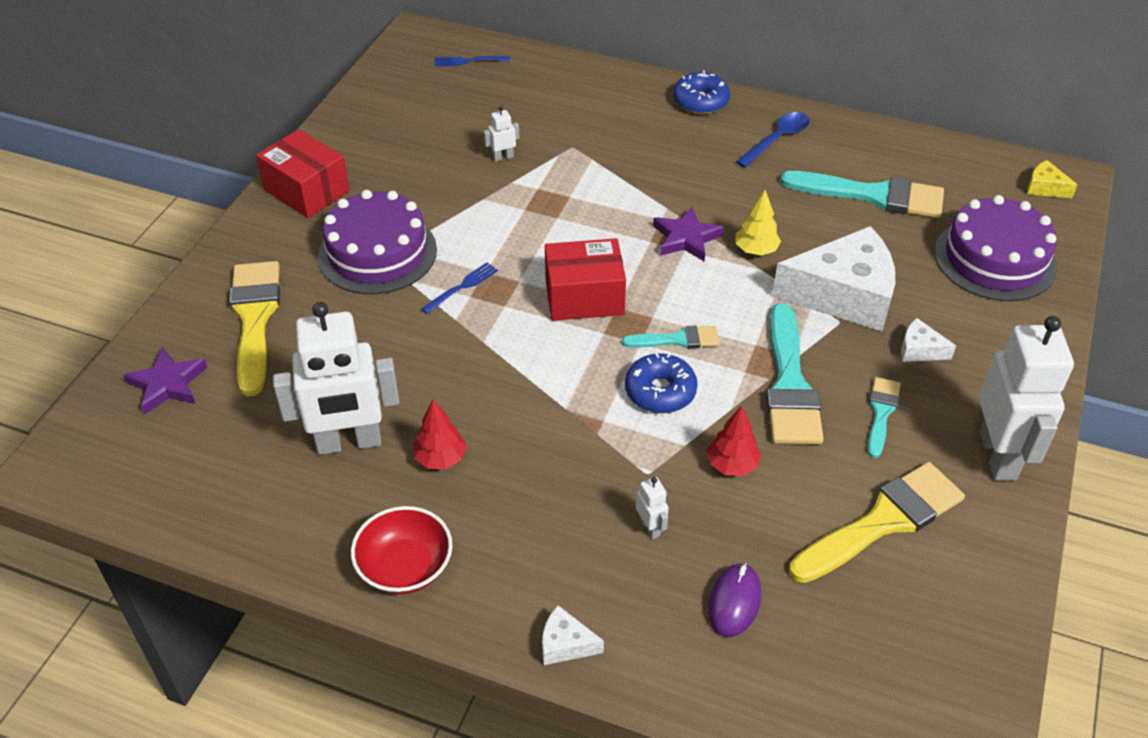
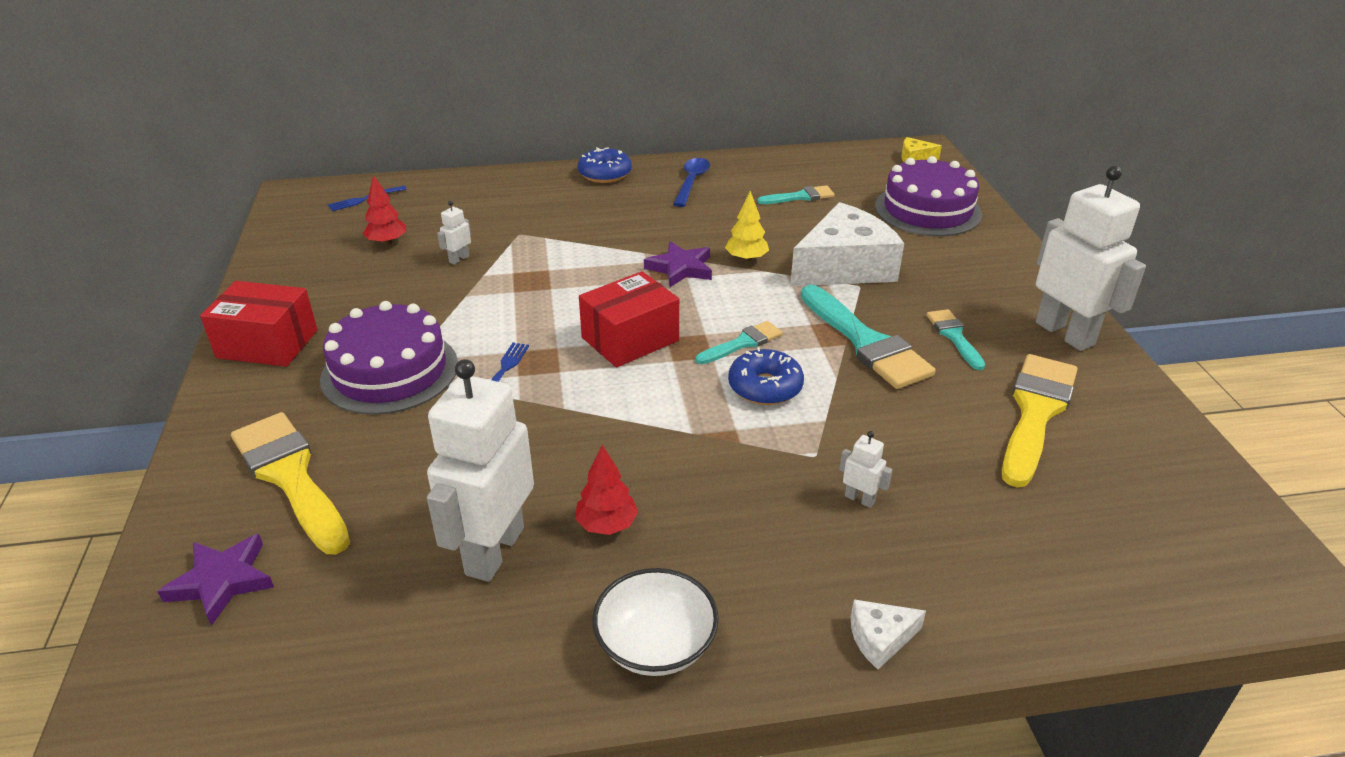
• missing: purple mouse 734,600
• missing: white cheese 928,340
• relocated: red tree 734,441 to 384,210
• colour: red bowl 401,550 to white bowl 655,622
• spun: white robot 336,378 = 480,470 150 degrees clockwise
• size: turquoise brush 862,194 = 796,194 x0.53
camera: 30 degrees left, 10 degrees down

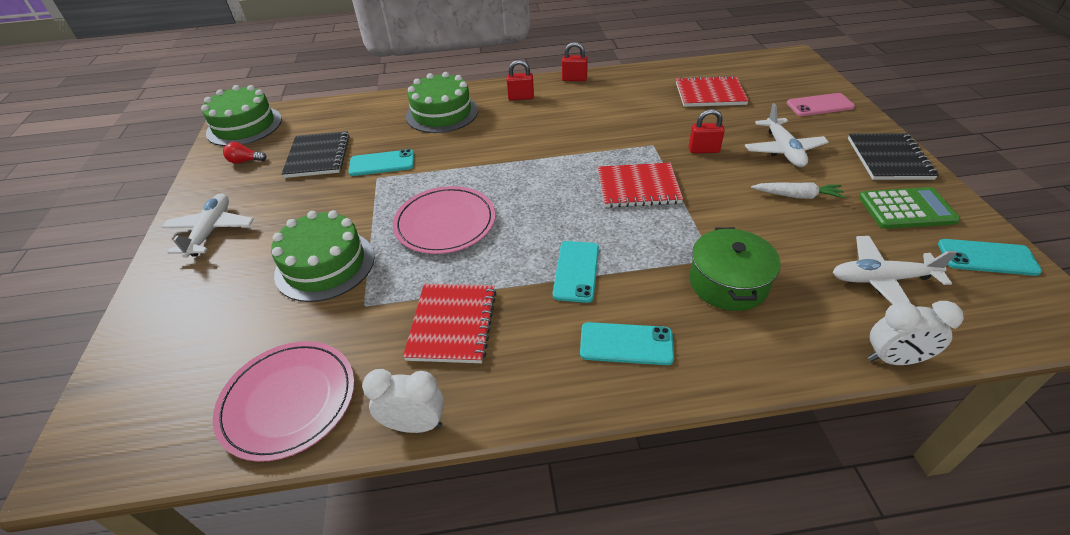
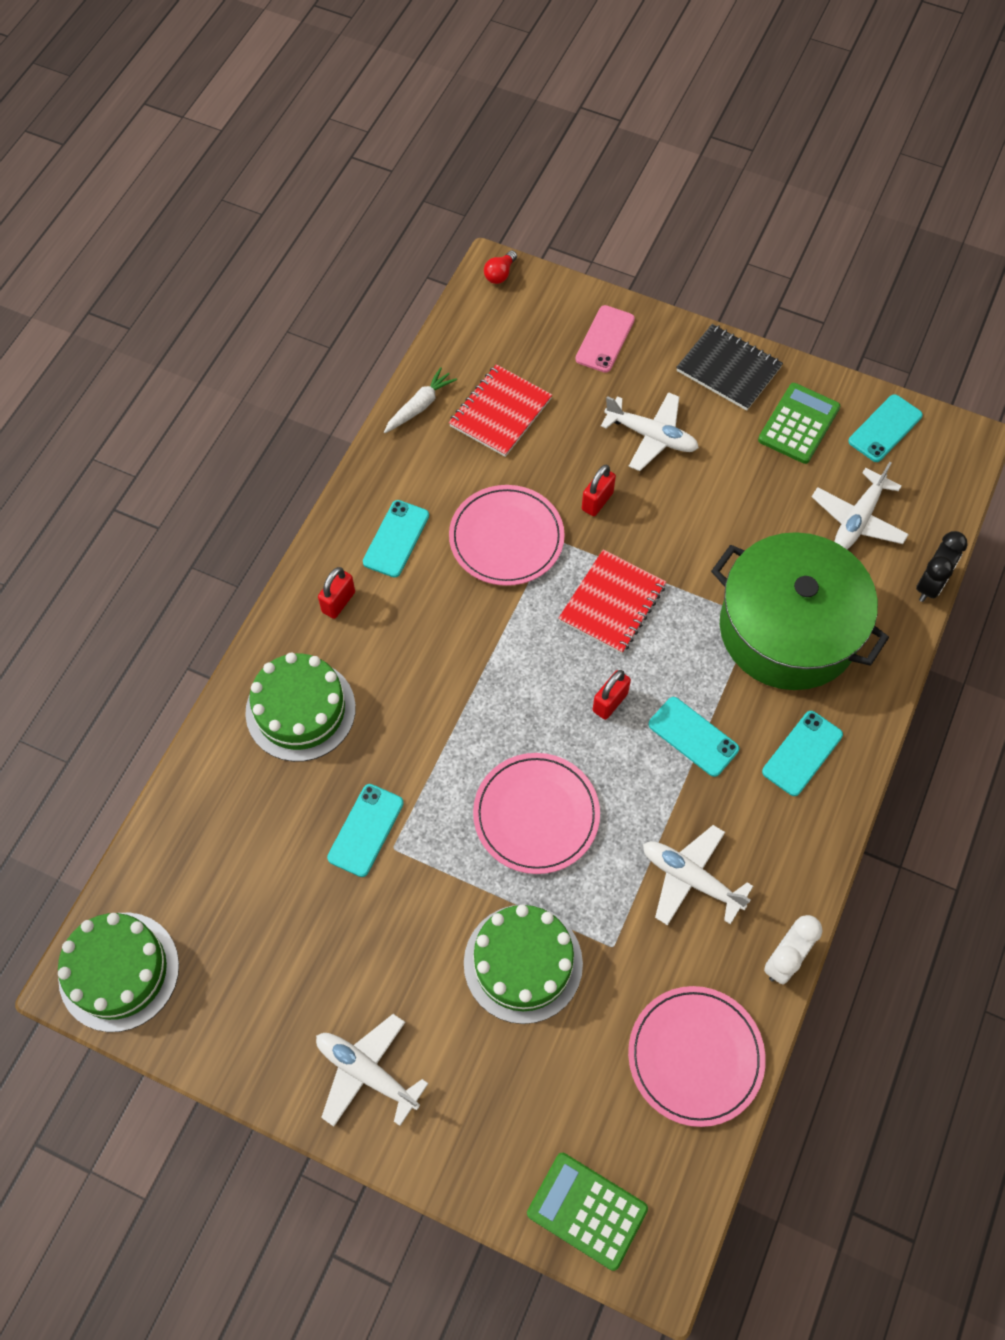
• missing: black notebook 316,154
• appeared: turquoise phone 396,538
• appeared: pink plate 507,535
• appeared: green calculator 587,1212
• relocated: red light bulb 245,153 to 500,267
• relocated: red padlock 575,61 to 612,695
• relocated: white carrot 798,190 to 420,400
• exchanged: red notebook 449,323 to white plane 698,875
• colour: white clock 916,333 to black clock 941,566
• size: green pot 735,269 = 800,611 x1.78
camera: 60 degrees left, 20 degrees up

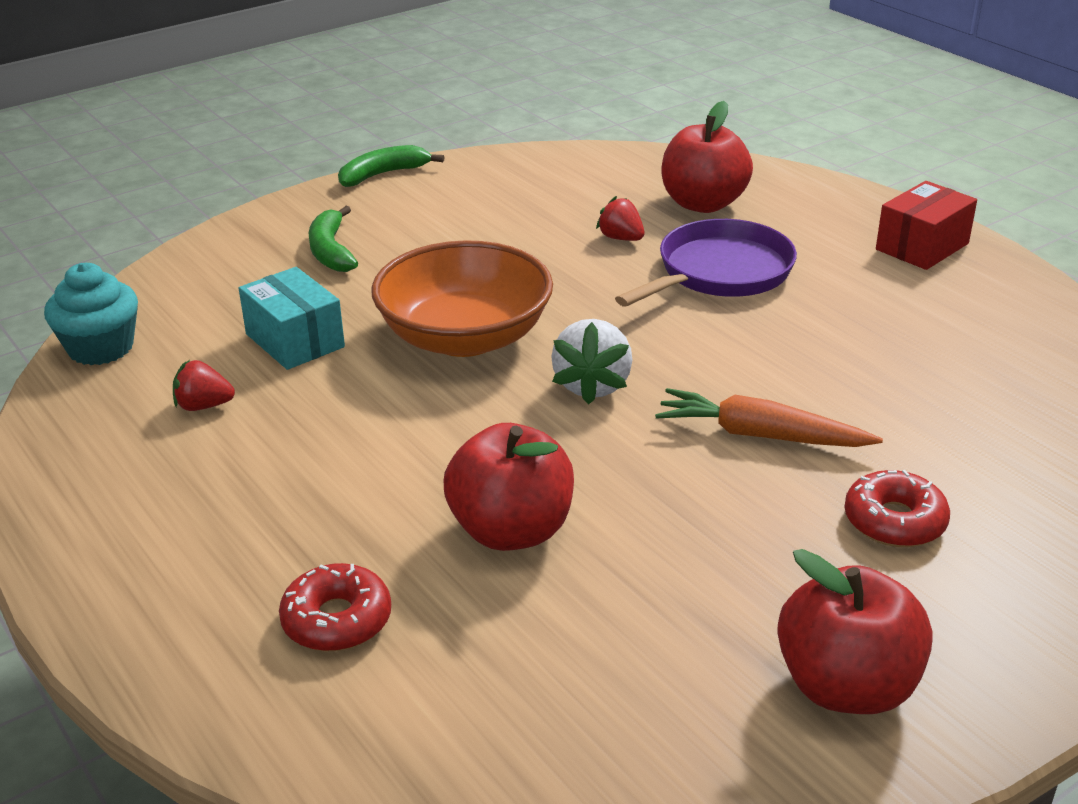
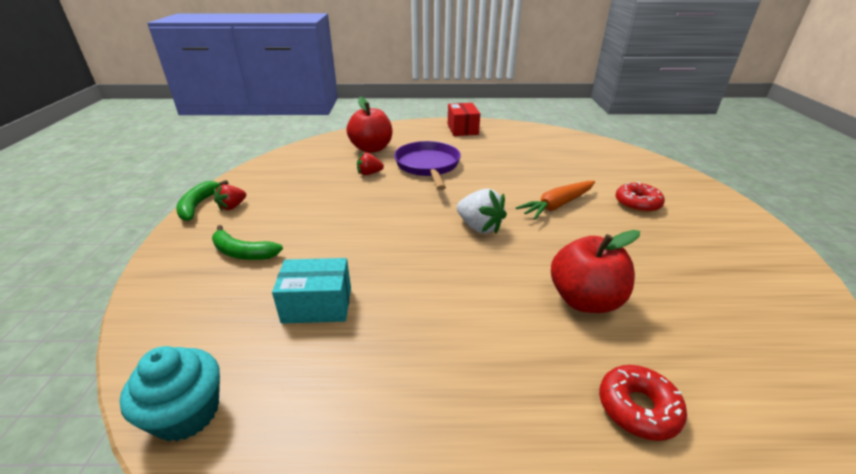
• missing: orange bowl 462,298
• missing: red apple 855,631
• relocated: red strawberry 204,385 to 230,197
camera: 55 degrees left, 0 degrees up

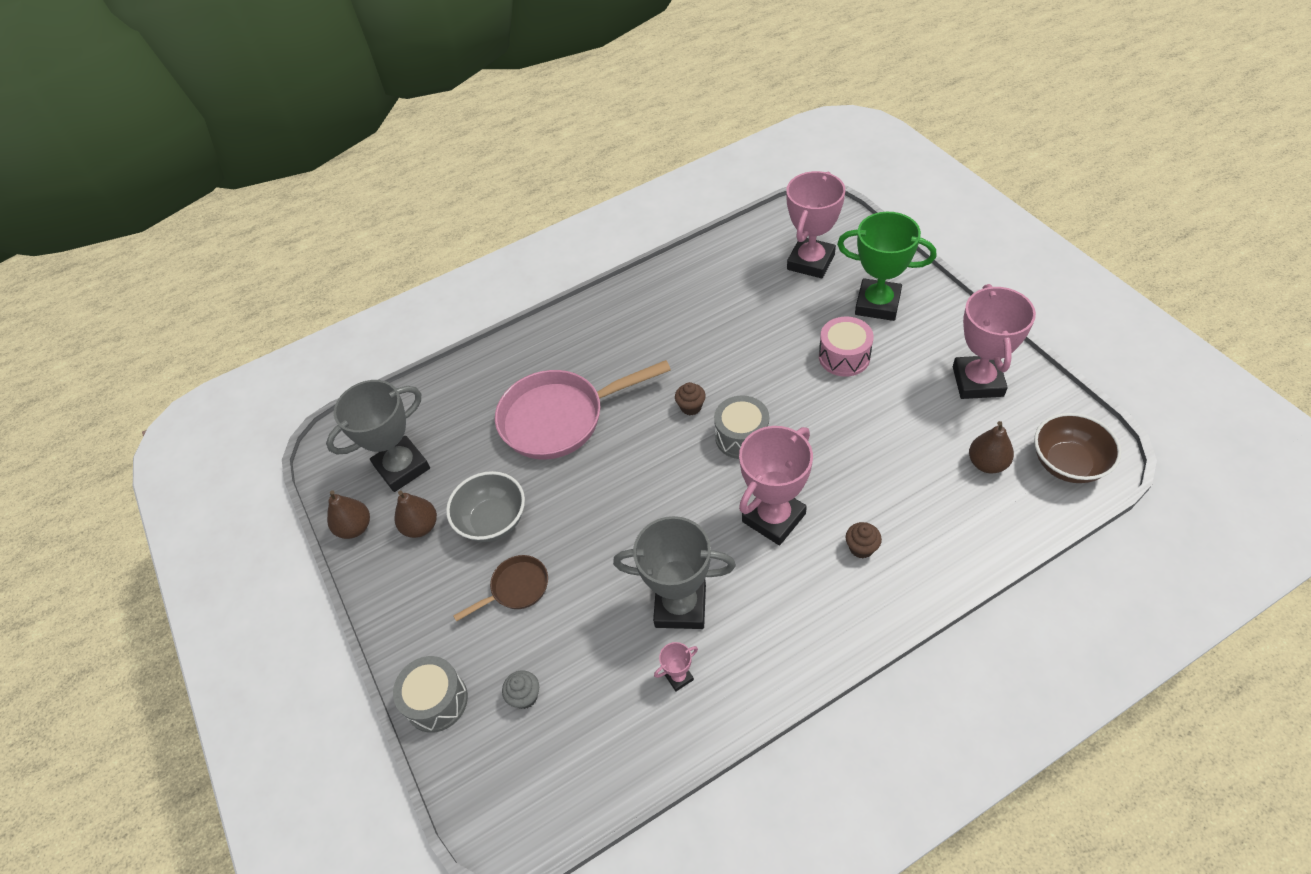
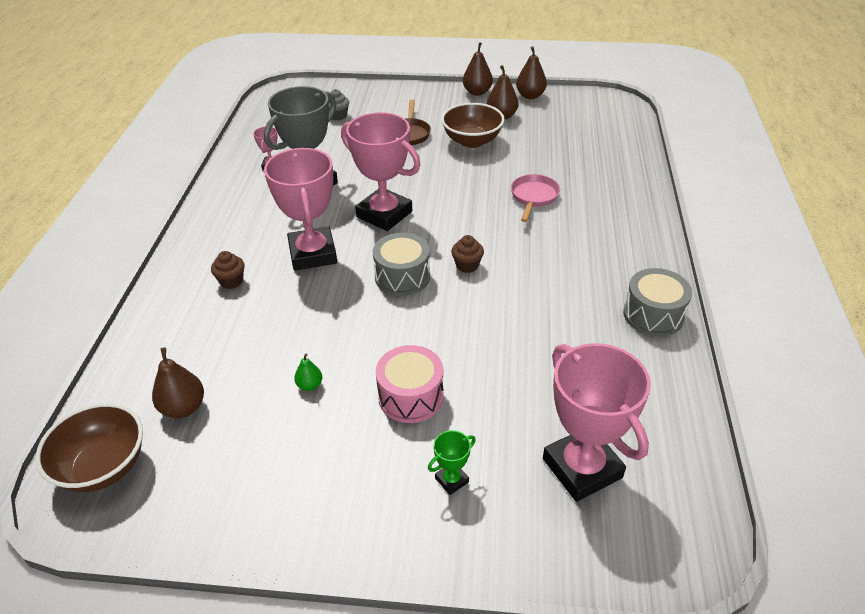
• missing: grey trophy 378,436
• appeared: green pear 308,372
• appeared: brown pear 478,69
• relocated: grey drum 430,694 to 657,302
• relocated: pink trophy 994,341 to 381,171
• colour: grey bowl 485,506 to brown bowl 473,125
• size: pink pan 583,410 = 535,198 x0.49
• size: green trophy 886,266 = 452,462 x0.42
camera: 120 degrees right, 10 degrees down

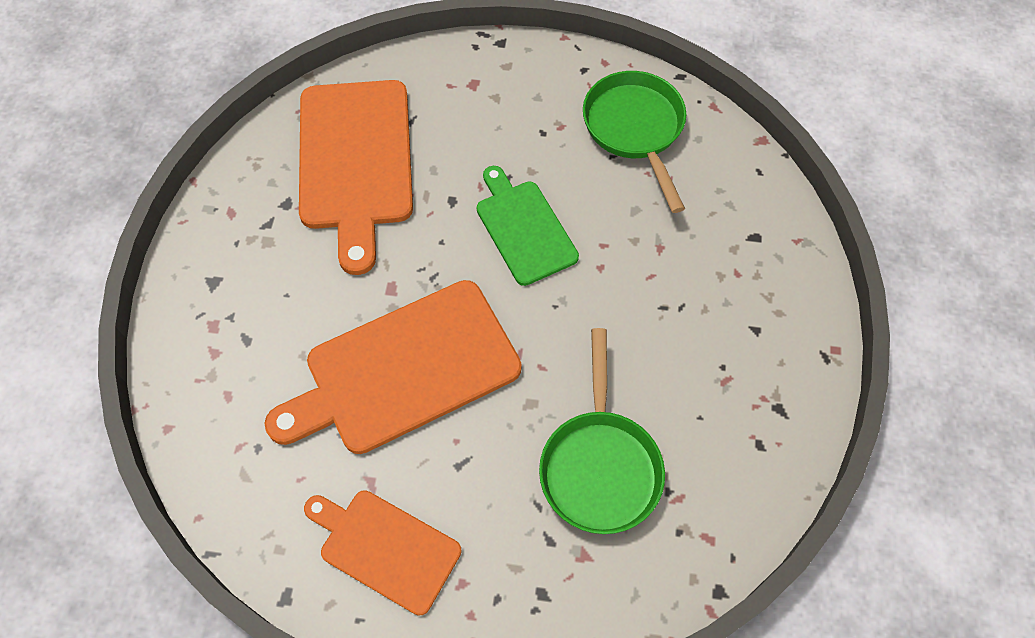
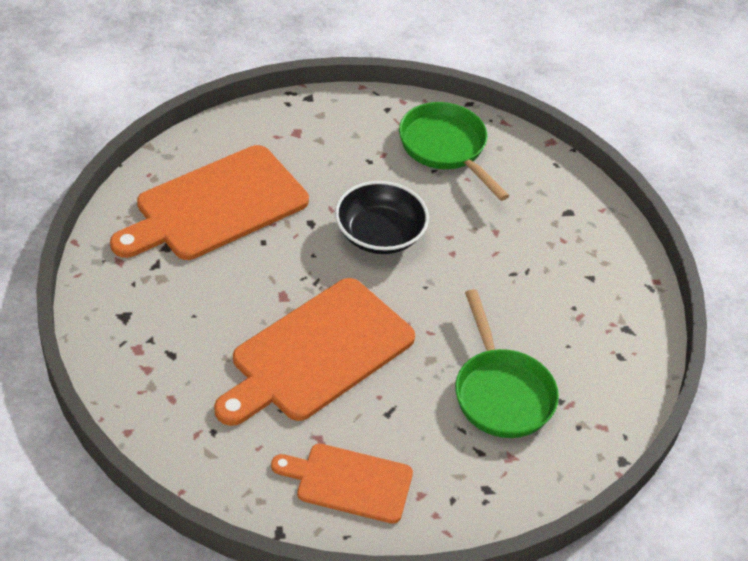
• exchanged: green cutting board 528,226 to black bowl 382,217
• spun: orange cutting board 356,177 = 209,202 75 degrees clockwise
camera: 20 degrees left, 15 degrees down

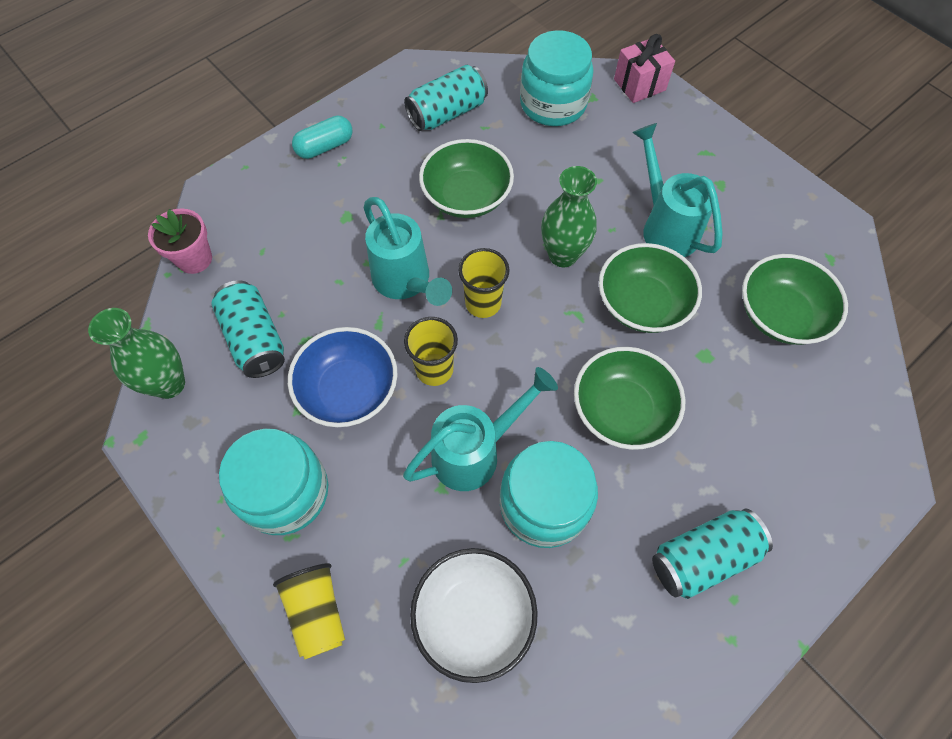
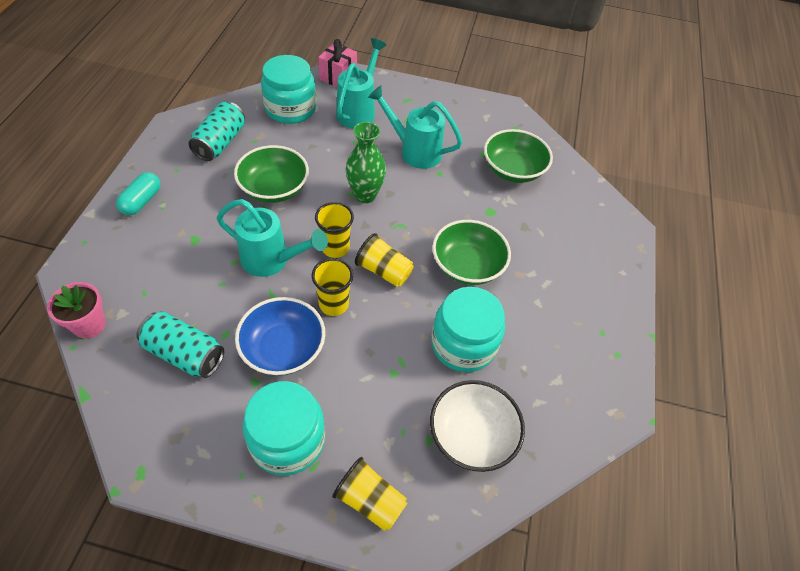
• missing: green vase 136,353
• missing: green bowl 650,288
• missing: turquoise can 712,554
• appeared: yellow cup 384,260
• relocated: turquoise watering can 480,429 to 361,83
camera: 40 degrees left, 10 degrees down

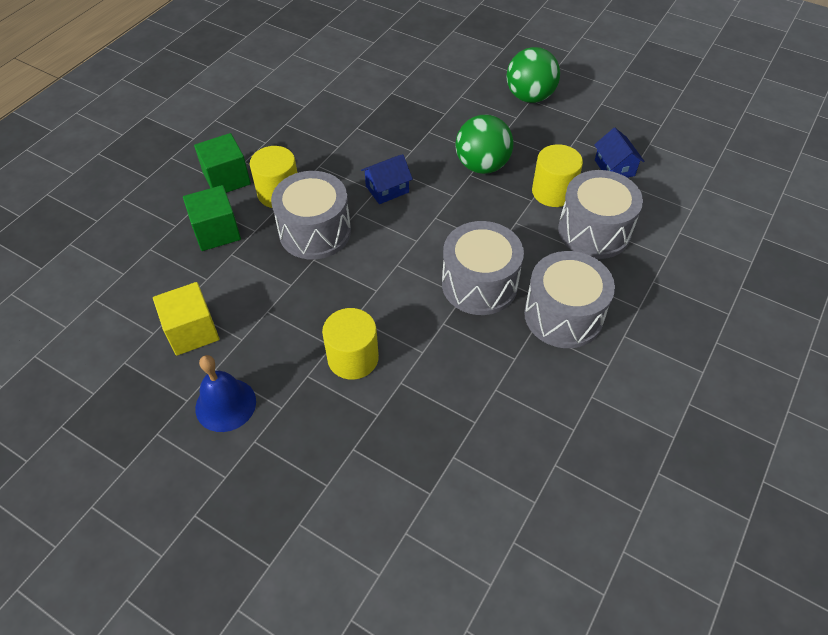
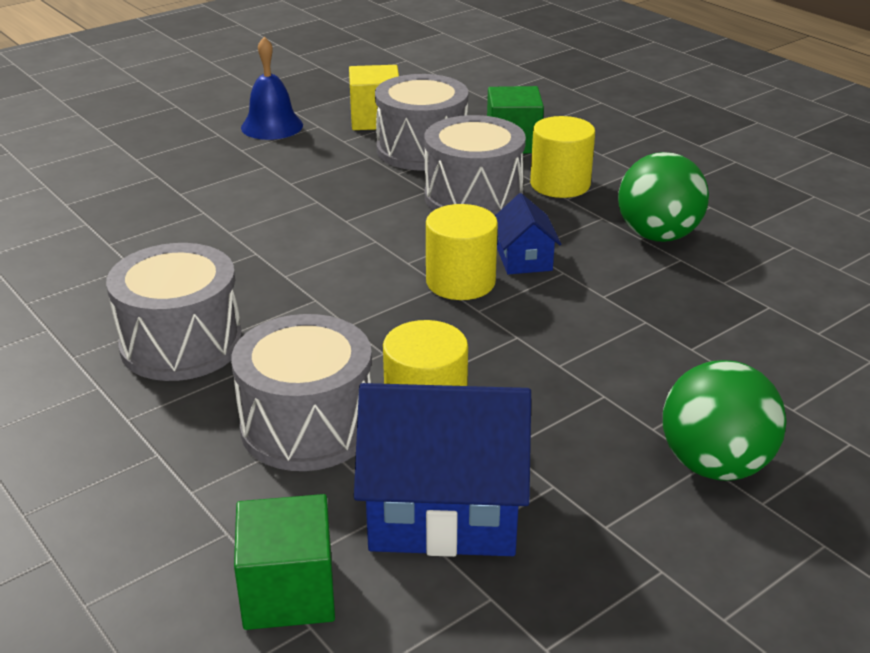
• relocated: green cube 222,163 to 284,562
• relocated: yellow cylinder 350,344 to 462,252
• relocated: grey drum 483,268 to 421,122
• relocated: green ball 484,144 to 663,197
• size: blue house 619,153 = 442,470 x1.94
camera: 110 degrees right, 20 degrees down

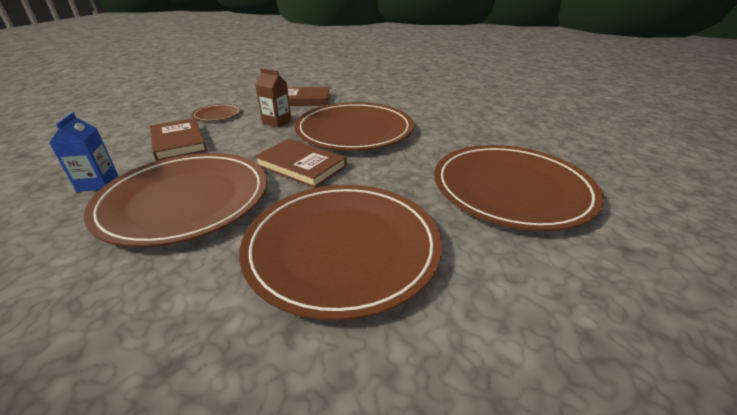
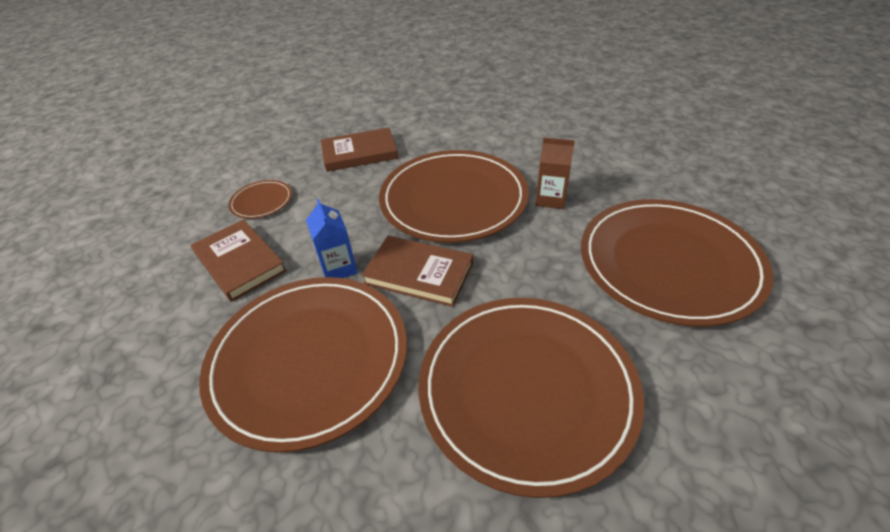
• relocated: blue carton 83,152 to 332,238
• relocated: brown carton 273,97 to 555,173
camera: 10 degrees left, 10 degrees up

